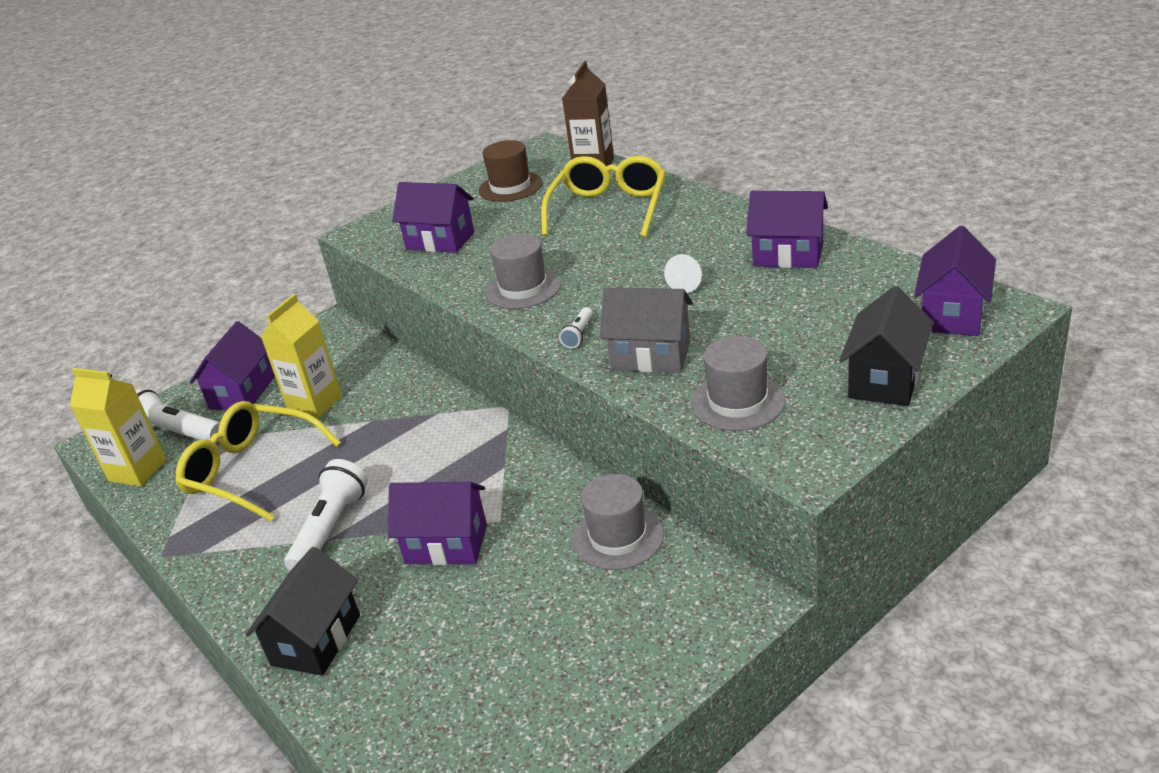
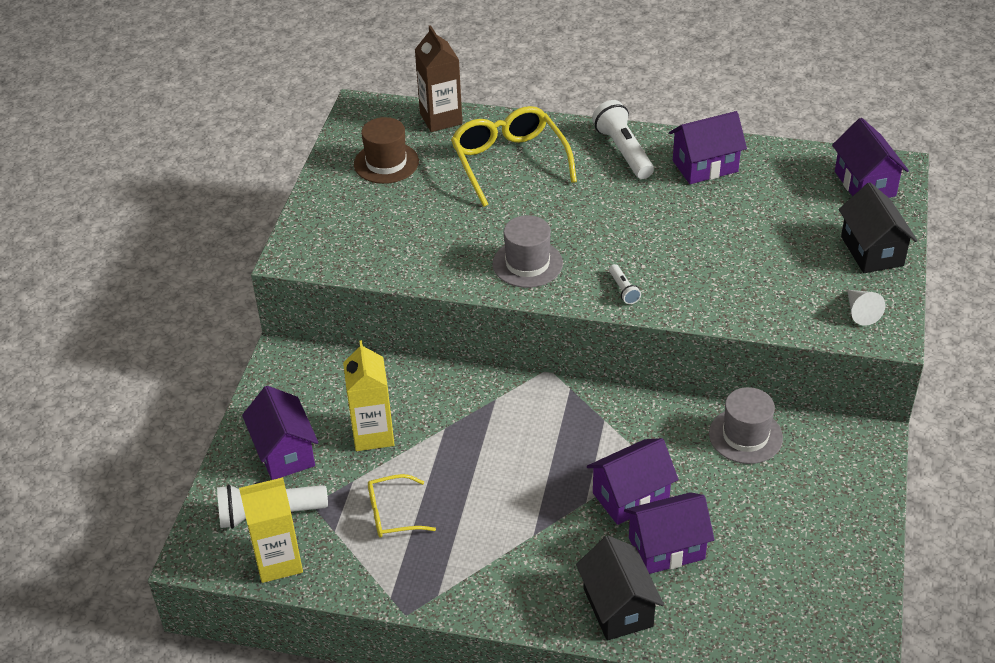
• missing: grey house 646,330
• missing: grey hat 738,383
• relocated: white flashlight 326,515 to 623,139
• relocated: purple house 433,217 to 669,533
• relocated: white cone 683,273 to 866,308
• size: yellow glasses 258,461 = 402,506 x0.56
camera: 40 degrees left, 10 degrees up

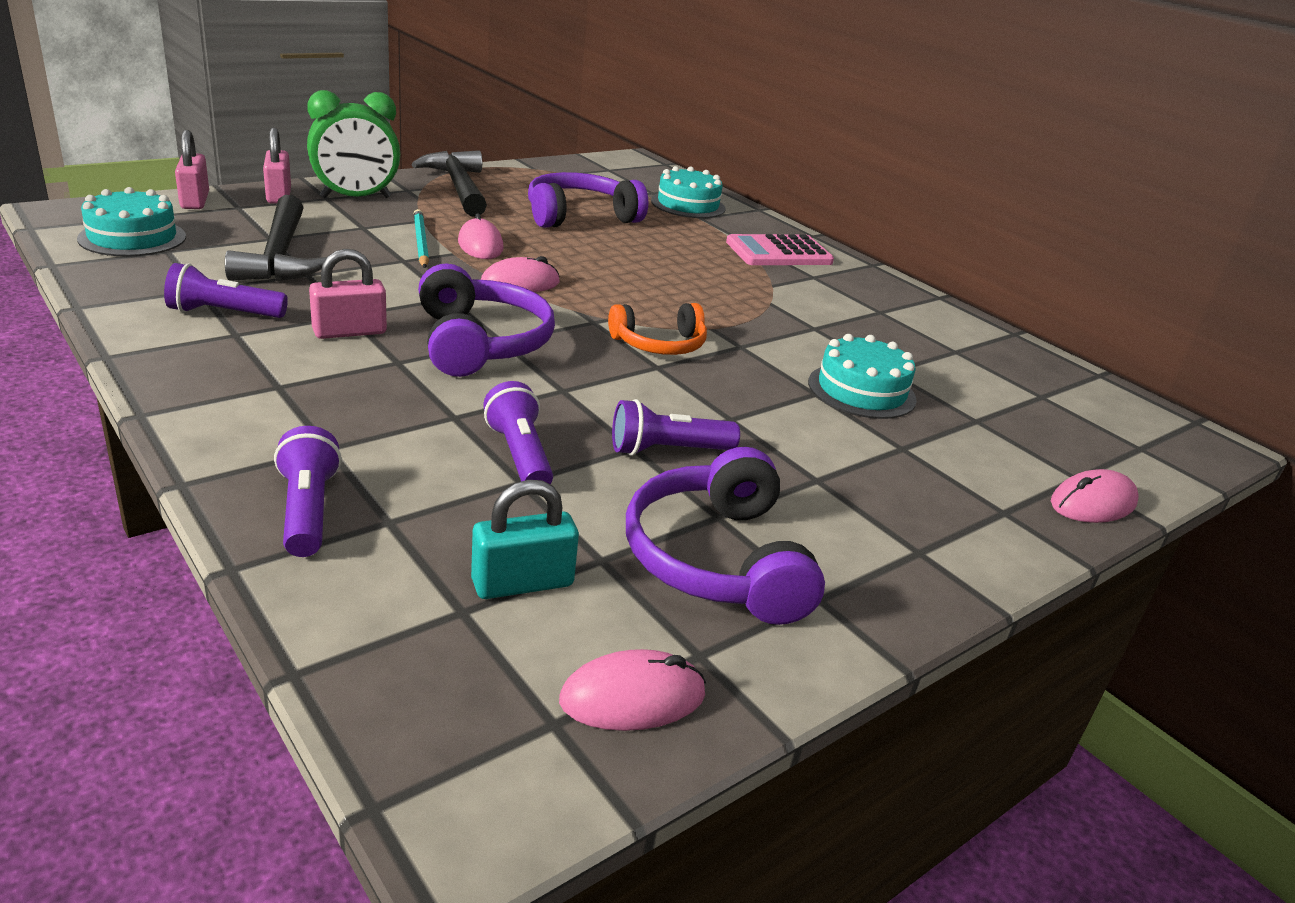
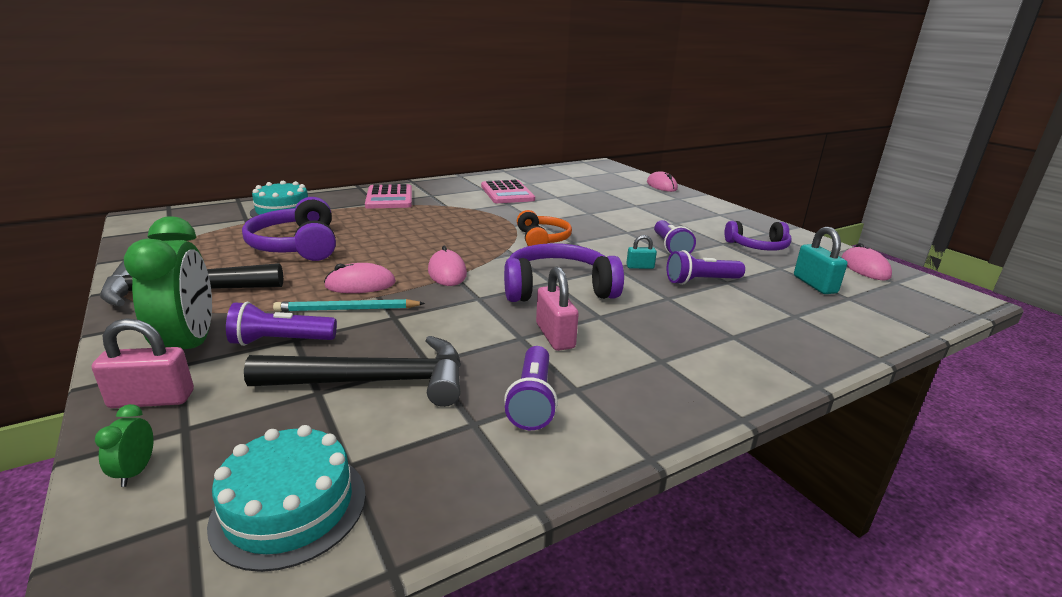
• missing: turquoise cake 862,376
• appeared: pink calculator 508,191
• appeared: turquoise padlock 641,252
• relocated: purple flashlight 308,491 to 281,323
• exchanged: pink padlock 192,169 to green clock 124,445
• size: purple headphones 725,536 = 757,236 x0.65
camera: 80 degrees left, 5 degrees down

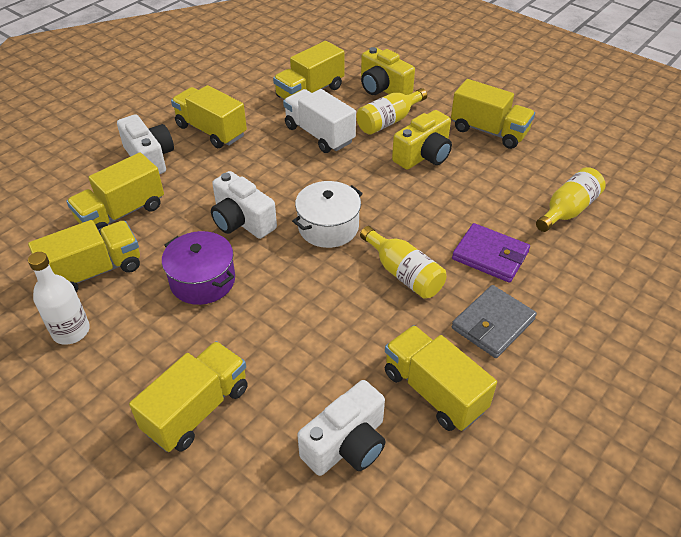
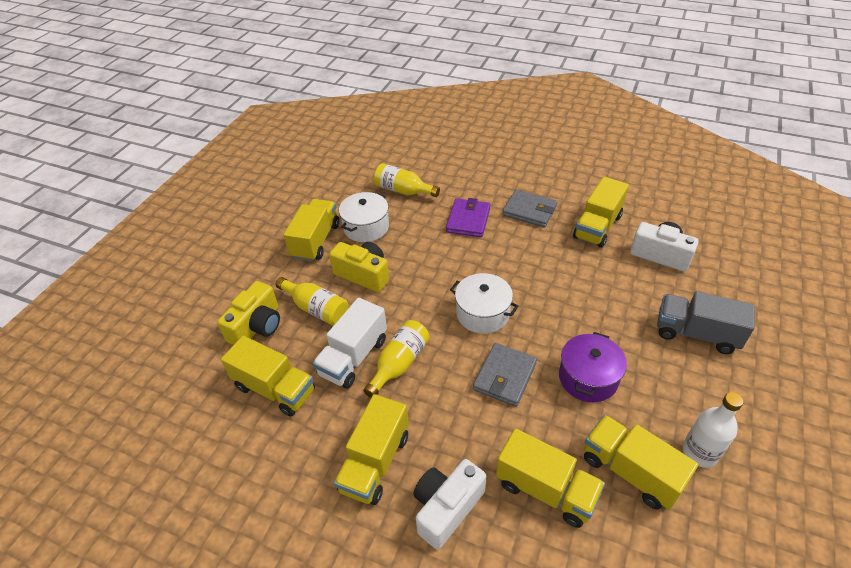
• appeared: white pot 364,217
• relocated: yellow bottle 403,262 to 396,359
• exchanged: white camera 244,205 to grey wallet 505,375
• colour: yellow truck 188,396 to grey truck 706,322
camera: 105 degrees left, 0 degrees up

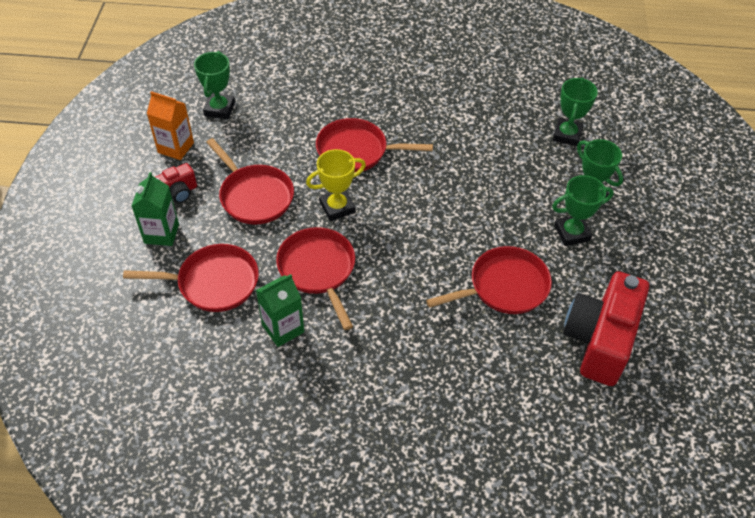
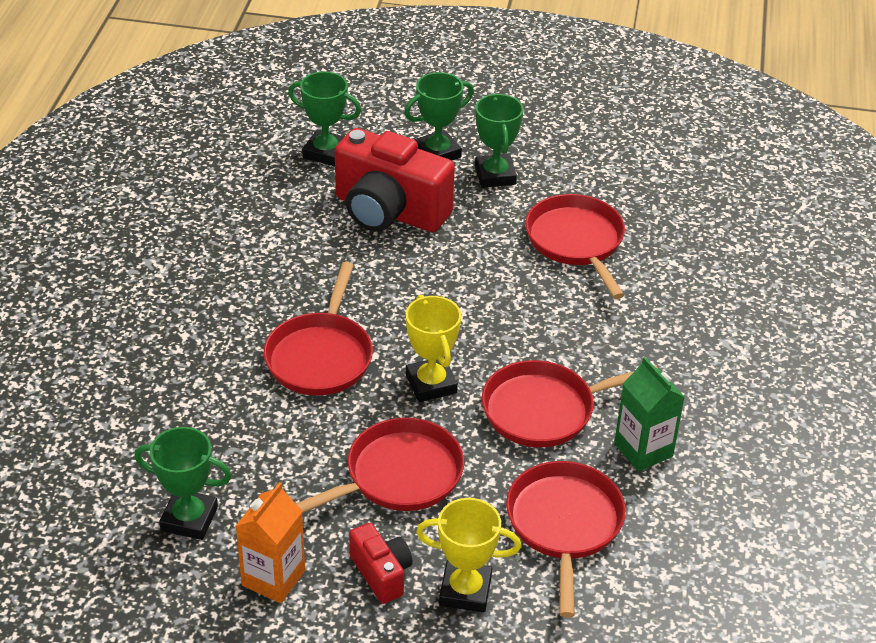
• relocated: red camera 606,328 to 395,180
• exchanged: green carton 155,209 to yellow trophy 468,555
camera: 85 degrees left, 10 degrees down

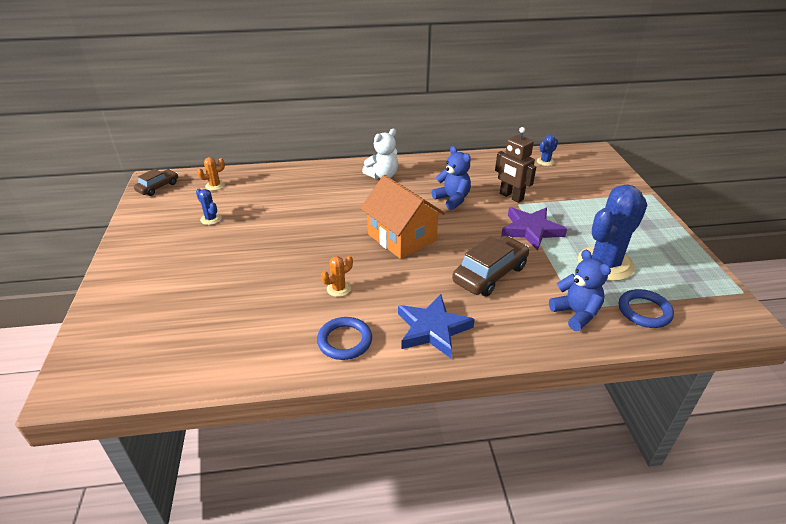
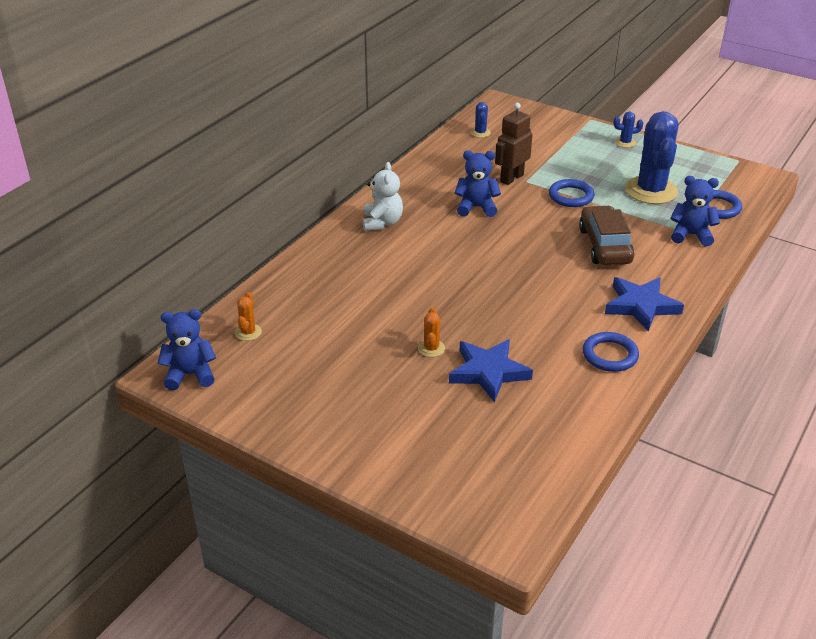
• missing: orange house 402,217
• appeared: blue star 491,371
• relocated: blue cactus 209,207 to 628,129
• relocated: orange cactus 337,276 to 431,332
• exchanged: brown car 156,182 to blue teddy bear 187,349
• exchanged: purple star 534,229 to blue ring 571,193
• spun: brown robot 515,165 = 514,144 135 degrees clockwise
camera: 50 degrees left, 0 degrees up

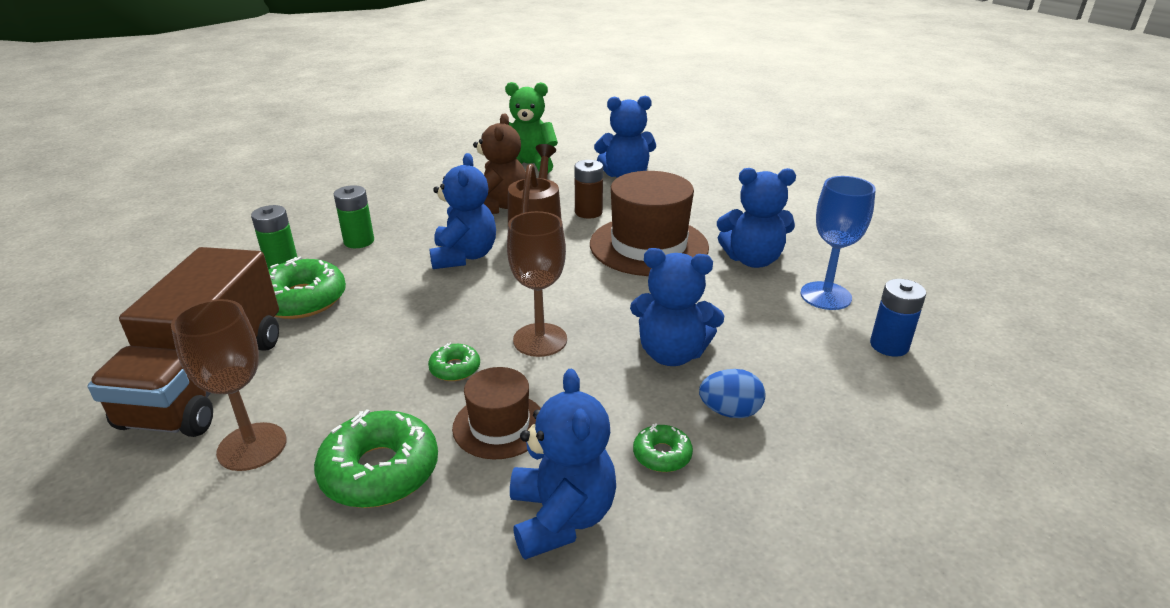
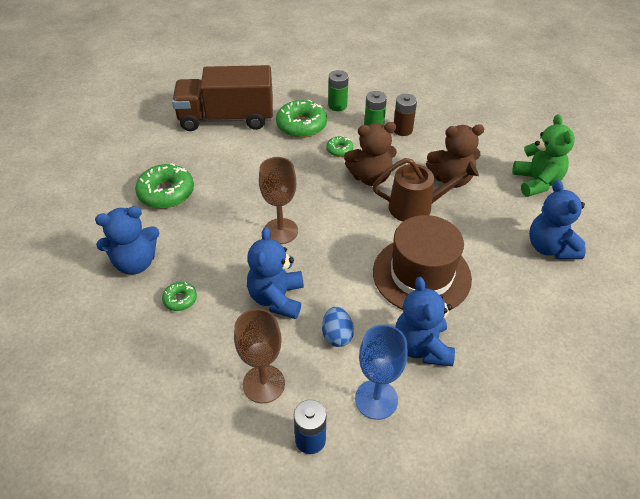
• missing: brown hat 496,413
• relocated: brown goblet 228,385 to 259,356
• relocated: green donut 454,362 to 339,146
• relocated: brown battery 588,189 to 405,115
• relocated: blue egg 732,393 to 338,327
• colour: blue teddy bear 462,211 to brown teddy bear 370,154
camera: 80 degrees right, 15 degrees up

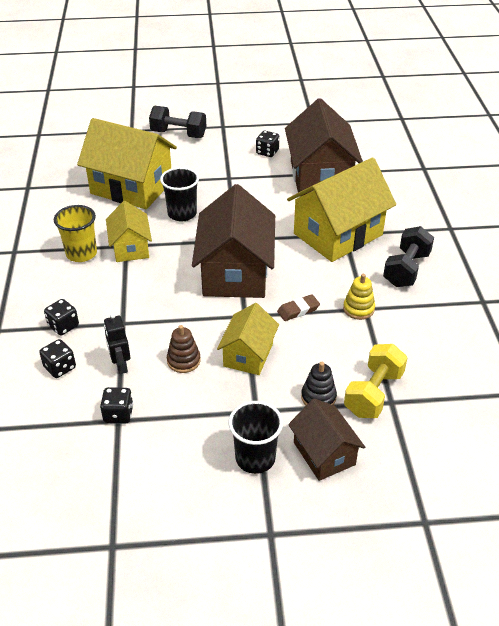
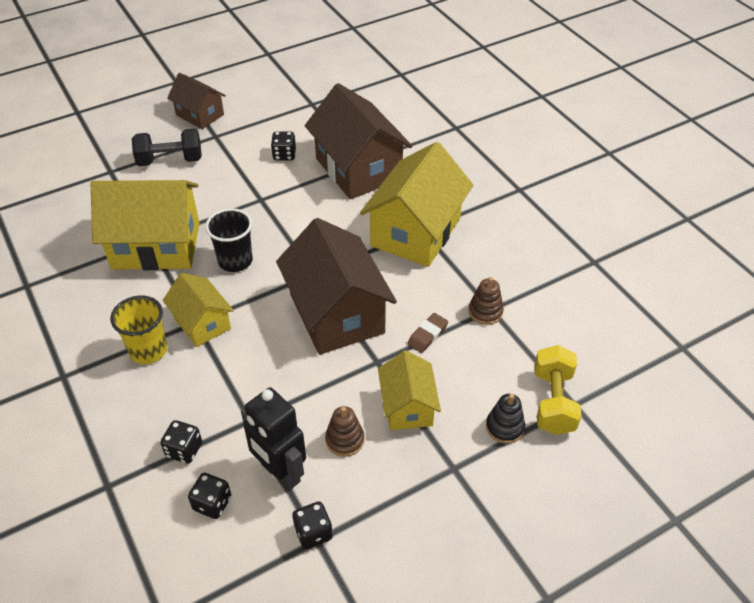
• missing: black cup 256,437
• missing: black dumbbell 408,256
• relocated: brown house 326,439 to 196,101
• colour: yellow stacking toy 359,297 to brown stacking toy 486,301
• size: black robot 117,343 = 273,439 x1.65
camera: 25 degrees left, 5 degrees up

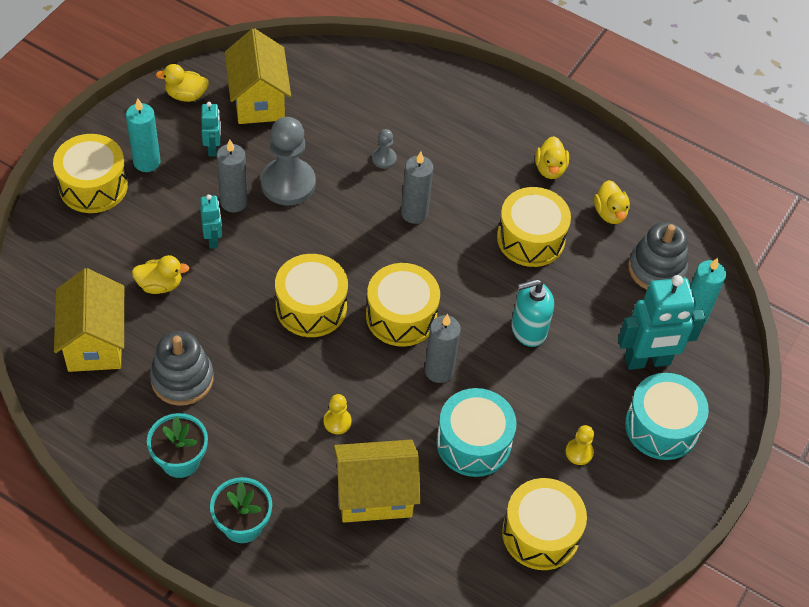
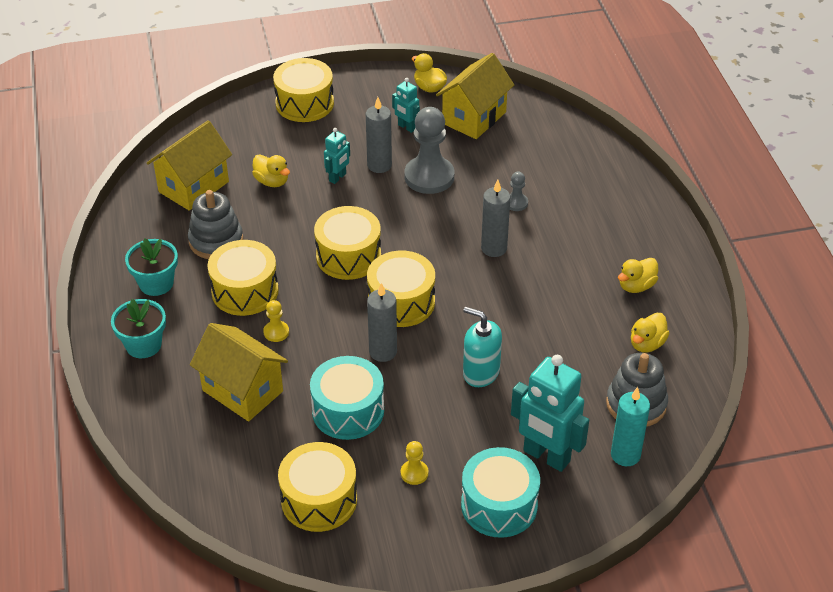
• missing: turquoise candle 143,135
• relocated: yellow drum 534,227 to 243,278
• spun: turquoise robot 211,129 = 406,105 90 degrees clockwise
camera: 50 degrees right, 10 degrees down

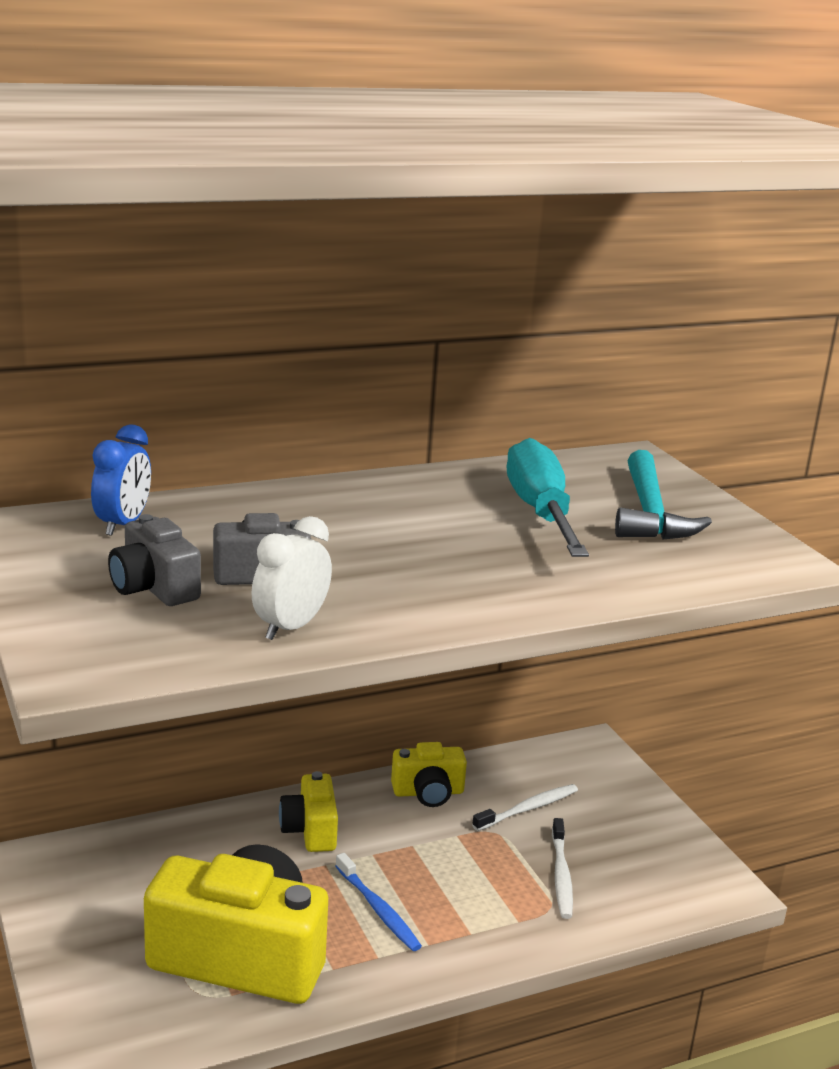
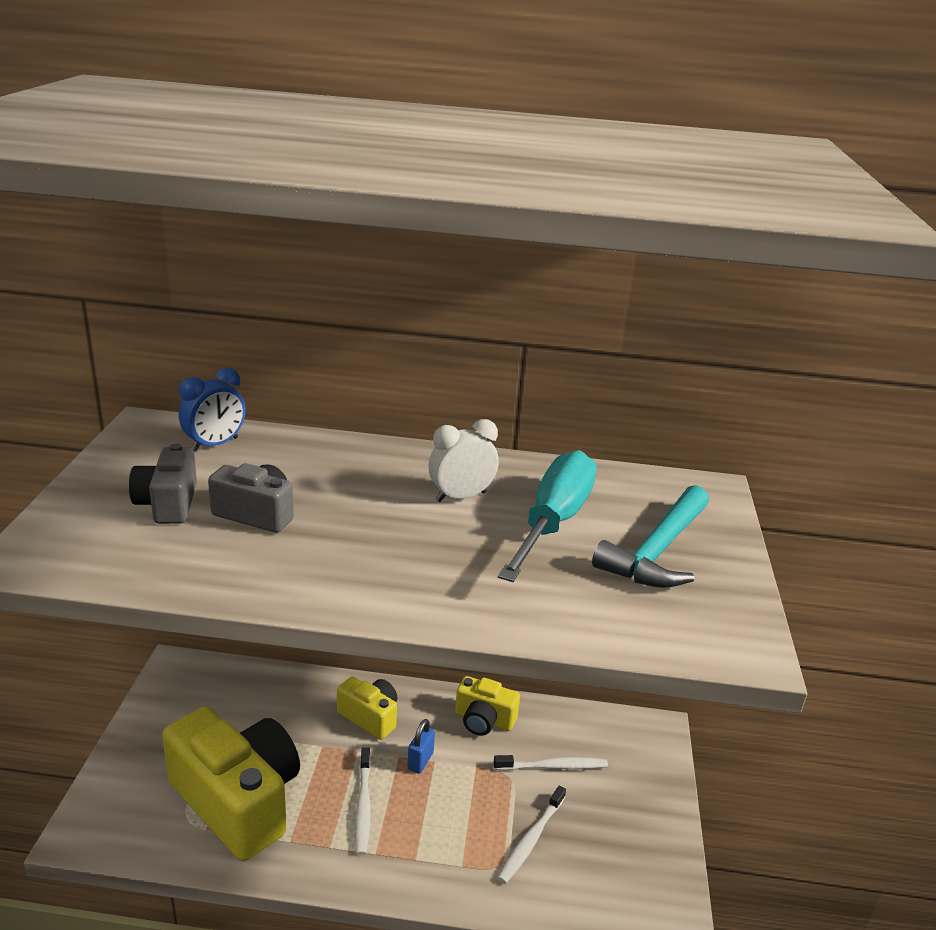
• appeared: blue padlock 421,746
• relocated: white clock 292,578 to 464,460
• colour: blue toothbrush 378,902 to white toothbrush 363,801
• spun: yellow camera 308,811 = 367,708 105 degrees clockwise
camera: 30 degrees right, 5 degrees up

